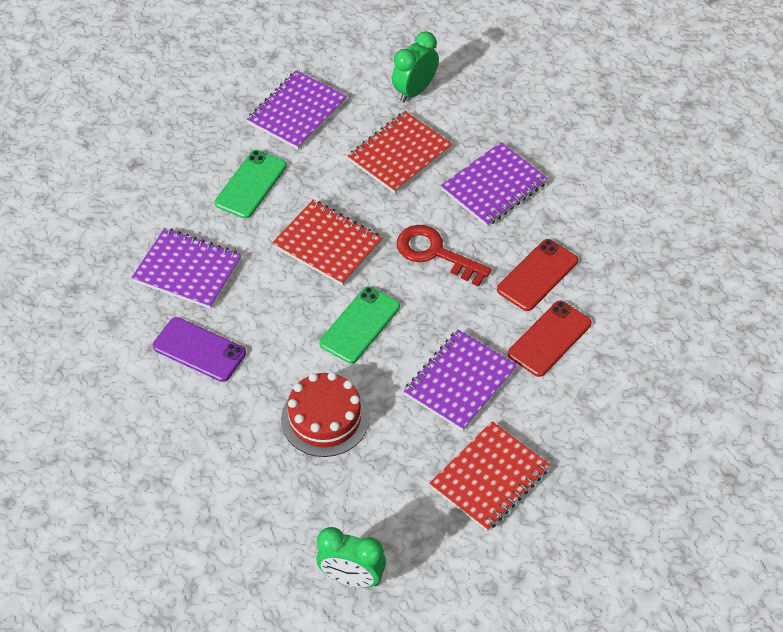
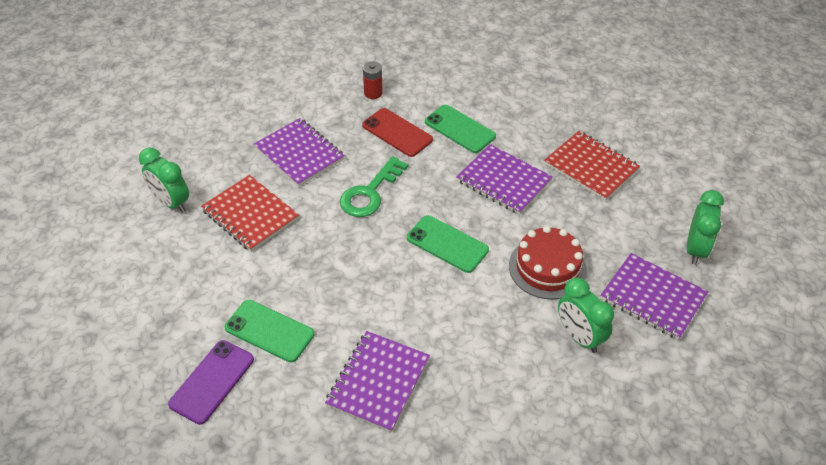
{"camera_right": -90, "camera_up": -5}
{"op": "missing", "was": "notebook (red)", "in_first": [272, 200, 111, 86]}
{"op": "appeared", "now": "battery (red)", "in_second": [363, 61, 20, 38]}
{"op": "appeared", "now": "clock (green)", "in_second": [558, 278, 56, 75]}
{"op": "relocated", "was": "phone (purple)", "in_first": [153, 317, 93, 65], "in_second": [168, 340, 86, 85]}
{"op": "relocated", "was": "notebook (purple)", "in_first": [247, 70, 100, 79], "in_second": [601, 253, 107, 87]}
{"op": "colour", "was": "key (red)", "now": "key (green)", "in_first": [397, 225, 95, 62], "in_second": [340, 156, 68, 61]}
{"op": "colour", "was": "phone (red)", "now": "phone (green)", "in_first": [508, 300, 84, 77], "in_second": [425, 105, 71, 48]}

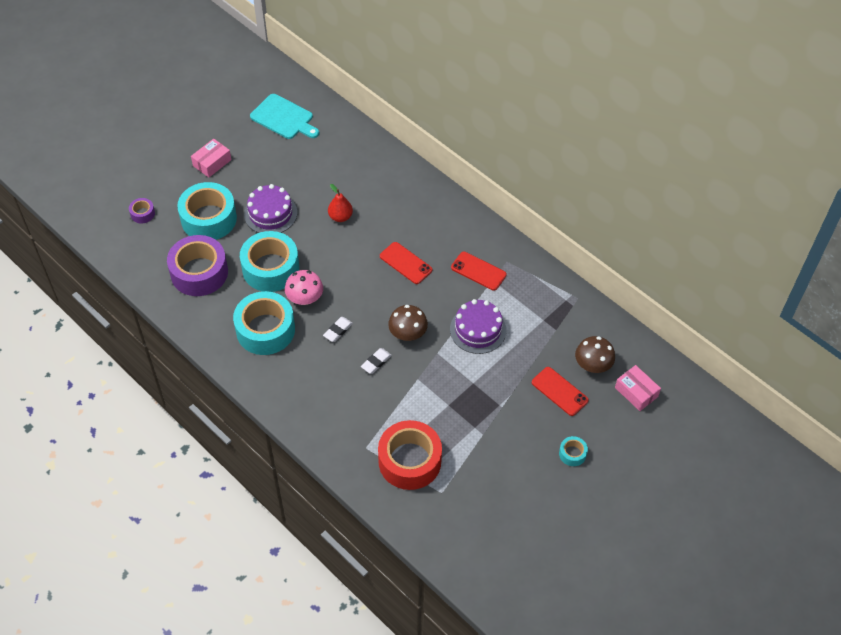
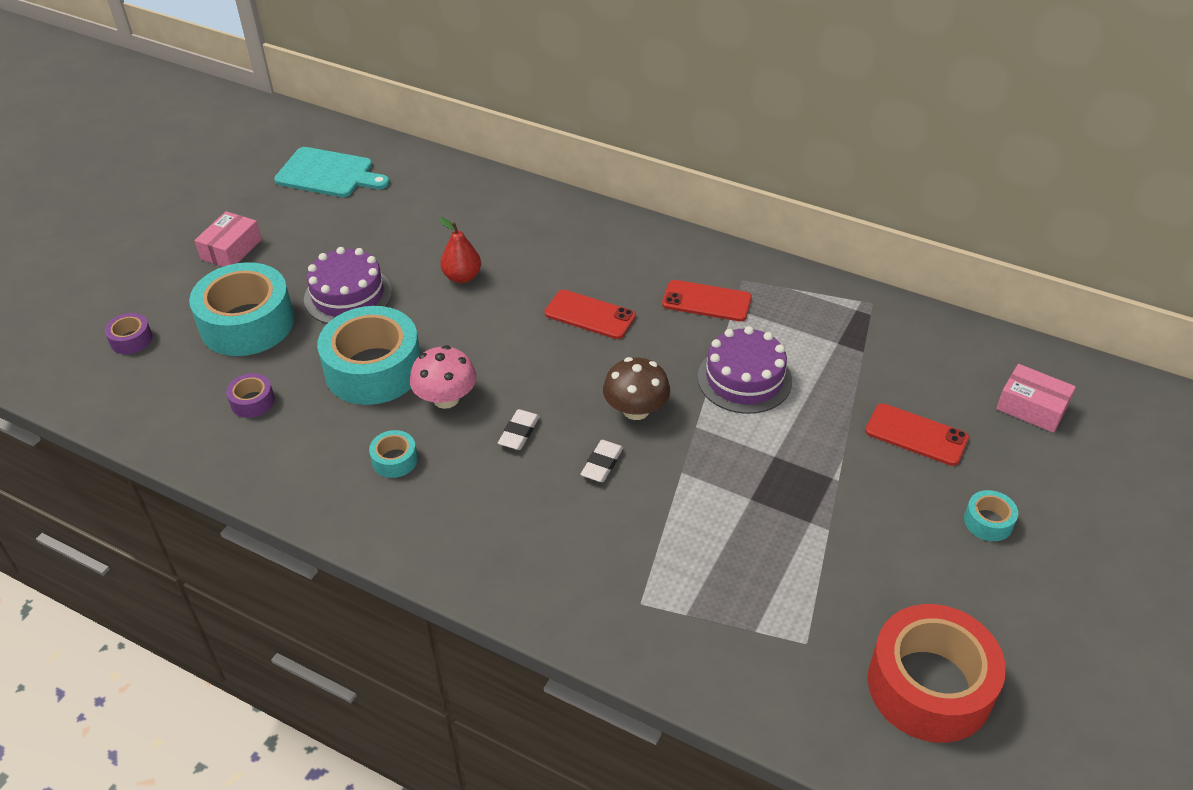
{"camera_right": -15, "camera_up": -10}
{"op": "missing", "was": "mushroom (brown)", "in_first": [575, 336, 40, 37]}
{"op": "relocated", "was": "tape (red)", "in_first": [378, 420, 64, 70], "in_second": [868, 604, 138, 139]}
{"op": "size", "was": "tape (purple)", "in_first": [167, 235, 61, 61], "in_second": [226, 373, 49, 45], "ratio": 0.44}
{"op": "size", "was": "tape (turquoise)", "in_first": [233, 291, 62, 64], "in_second": [369, 430, 49, 48], "ratio": 0.44}

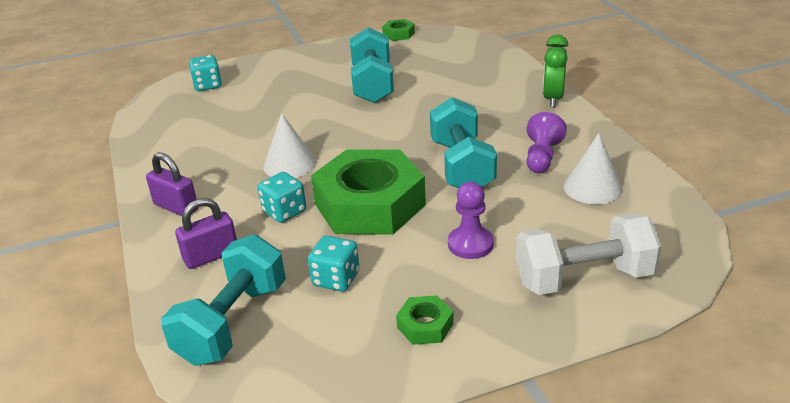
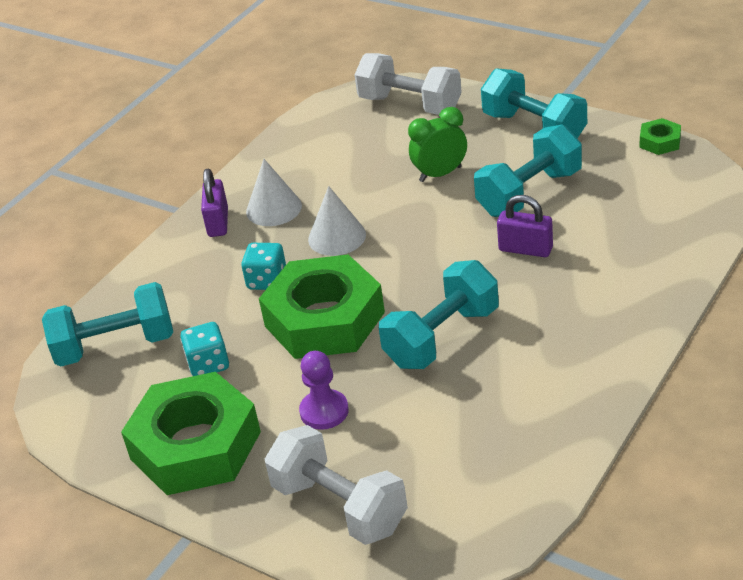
{"camera_right": 55, "camera_up": 5}
{"op": "missing", "was": "pawn (purple)", "in_first": [527, 112, 40, 61]}
{"op": "appeared", "now": "dumbbell (turquoise)", "in_second": [481, 68, 106, 70]}
{"op": "relocated", "was": "padlock (purple)", "in_first": [175, 198, 62, 71], "in_second": [497, 195, 56, 62]}
{"op": "relocated", "was": "clock (green)", "in_first": [543, 34, 25, 73], "in_second": [408, 107, 59, 75]}
{"op": "relocated", "was": "cone (white)", "in_first": [563, 133, 60, 71], "in_second": [246, 159, 56, 67]}
{"op": "exchanged", "was": "dice (turquoise)", "now": "dumbbell (white)", "in_first": [189, 55, 33, 36], "in_second": [354, 53, 108, 62]}
{"op": "size", "was": "nut (green)", "in_first": [396, 295, 58, 50], "in_second": [121, 372, 140, 123], "ratio": 2.42}

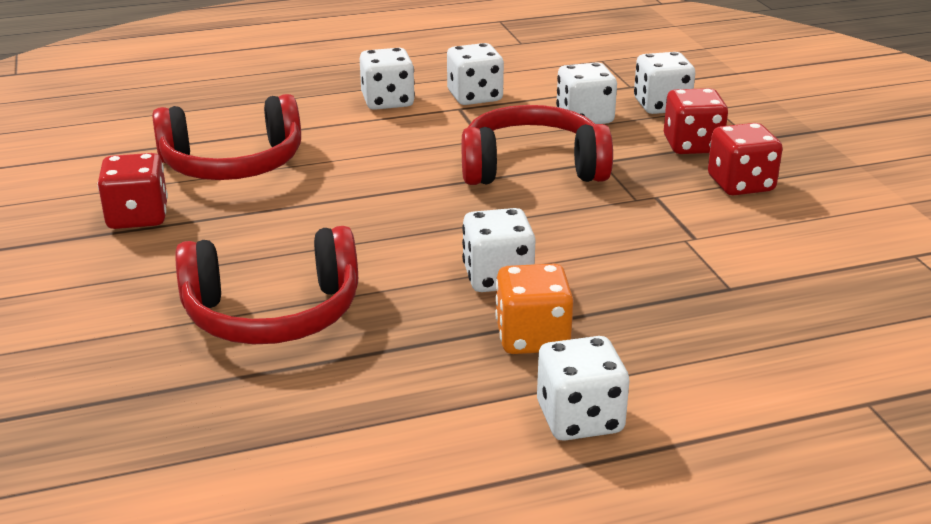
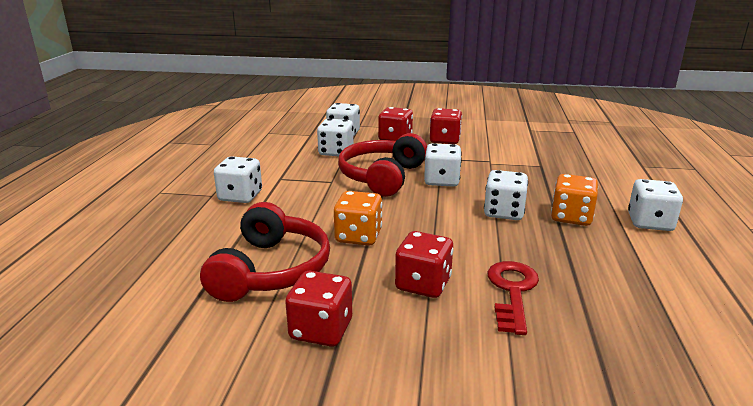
{"camera_right": -65, "camera_up": -5}
{"op": "appeared", "now": "dice (orange)", "in_second": [334, 191, 48, 55]}
{"op": "appeared", "now": "dice (red)", "in_second": [395, 231, 58, 67]}
{"op": "relocated", "was": "dice (white)", "in_first": [447, 43, 57, 62], "in_second": [424, 143, 38, 44]}
{"op": "exchanged", "was": "headphones (red)", "now": "key (red)", "in_first": [175, 226, 183, 118], "in_second": [487, 261, 52, 74]}

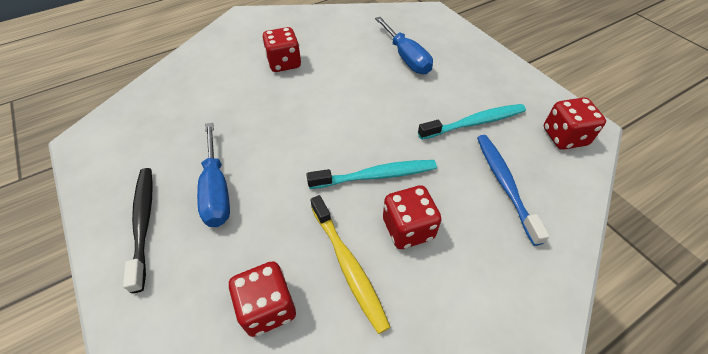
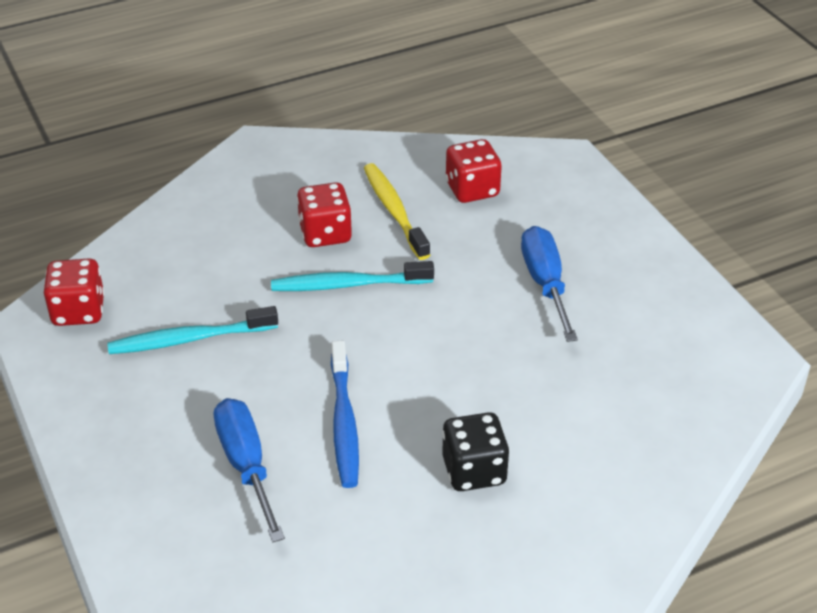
{"camera_right": -175, "camera_up": -10}
{"op": "missing", "was": "toothbrush (black)", "in_first": [123, 168, 30, 125]}
{"op": "relocated", "was": "toothbrush (blue)", "in_first": [477, 135, 73, 111], "in_second": [331, 341, 28, 147]}
{"op": "colour", "was": "dice (red)", "now": "dice (black)", "in_first": [262, 27, 39, 45], "in_second": [442, 412, 68, 79]}

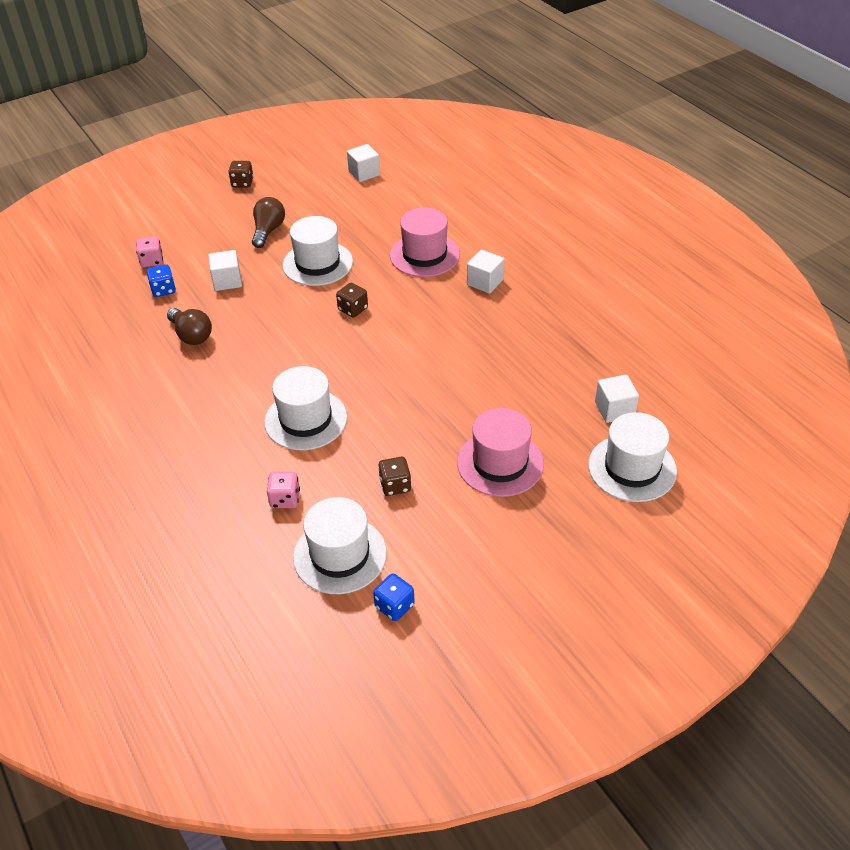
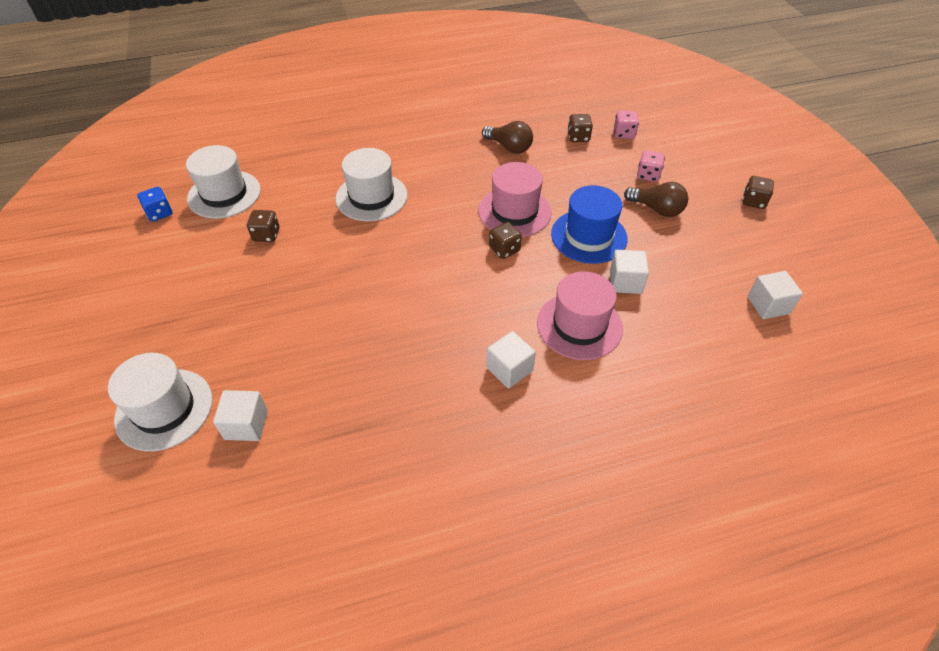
{"camera_right": 105, "camera_up": 5}
{"op": "relocated", "was": "cube (white)", "in_first": [208, 250, 34, 41], "in_second": [610, 250, 39, 44]}
{"op": "relocated", "was": "dice (pink)", "in_first": [267, 472, 33, 36], "in_second": [637, 150, 28, 32]}
{"op": "relocated", "was": "hat (pink)", "in_first": [457, 408, 87, 89], "in_second": [478, 162, 74, 75]}
{"op": "colour", "was": "dice (blue)", "now": "dice (brown)", "in_first": [147, 265, 29, 32], "in_second": [567, 114, 26, 28]}
{"op": "colour", "was": "hat (white)", "now": "hat (blue)", "in_first": [282, 216, 71, 70], "in_second": [551, 185, 77, 79]}
{"op": "spun", "was": "light bulb (brown)", "in_first": [167, 308, 45, 37], "in_second": [482, 121, 51, 33], "clockwise": -120}

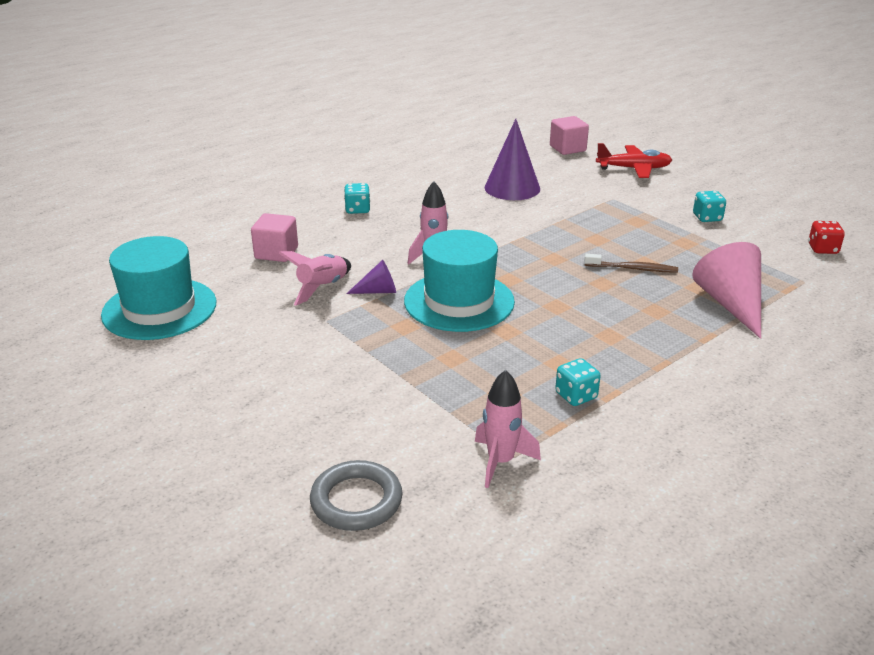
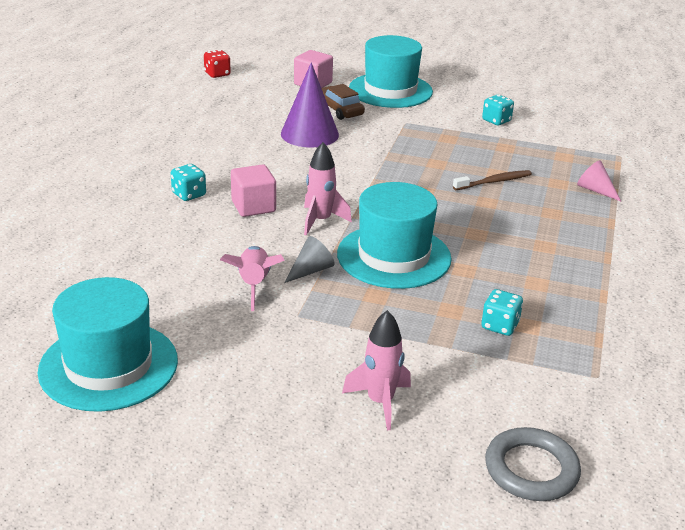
{"camera_right": -35, "camera_up": 0}
{"op": "appeared", "now": "car (brown)", "in_second": [322, 84, 43, 36]}
{"op": "relocated", "was": "cube (pink)", "in_first": [251, 213, 47, 49], "in_second": [231, 164, 45, 53]}
{"op": "relocated", "was": "rocket (pink)", "in_first": [475, 370, 66, 118], "in_second": [342, 310, 69, 120]}
{"op": "relocated", "was": "dice (turquoise)", "in_first": [555, 358, 46, 48], "in_second": [481, 289, 42, 47]}
{"op": "relocated", "was": "dice (red)", "in_first": [808, 221, 37, 33], "in_second": [204, 50, 27, 28]}
{"op": "exchanged", "was": "plane (red)", "now": "hat (turquoise)", "in_first": [596, 143, 76, 35], "in_second": [349, 35, 84, 73]}
{"op": "colour", "was": "cone (purple)", "now": "cone (grey)", "in_first": [346, 260, 50, 34], "in_second": [284, 236, 51, 47]}
{"op": "size", "was": "cone (pink)", "in_first": [692, 242, 69, 97], "in_second": [577, 160, 44, 41], "ratio": 0.52}

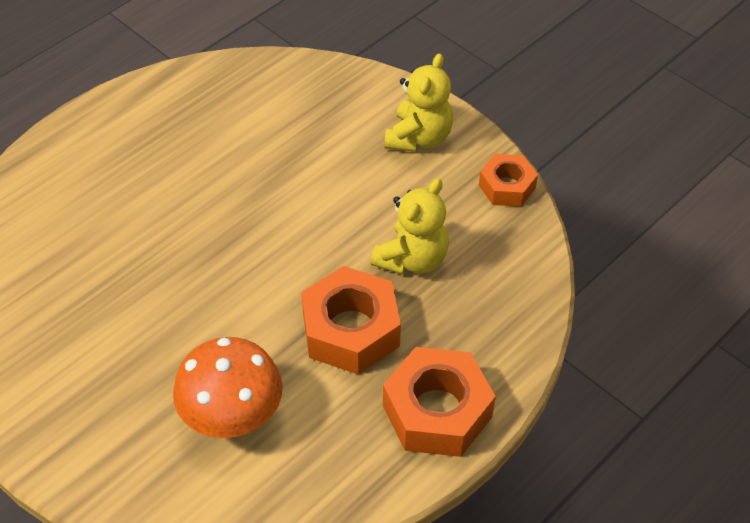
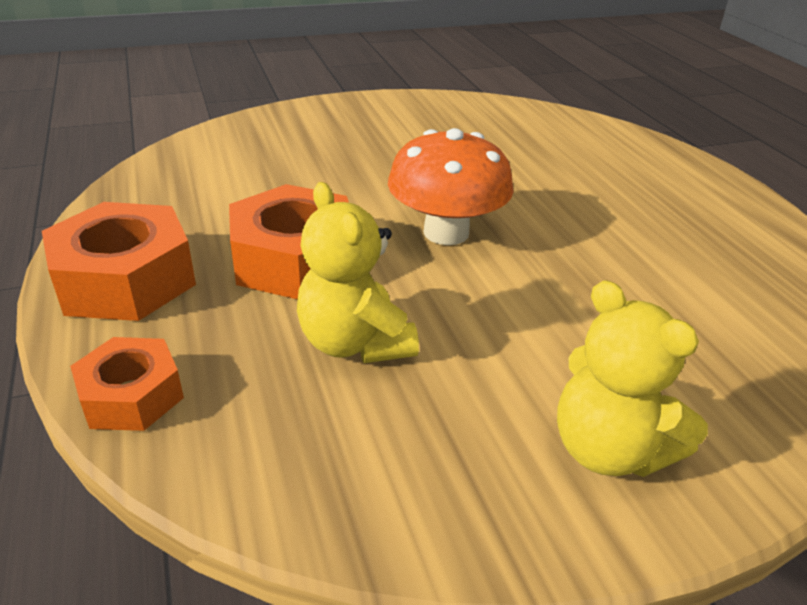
{"camera_right": 115, "camera_up": -15}
{"op": "relocated", "was": "mushroom (orange)", "in_first": [173, 337, 110, 101], "in_second": [388, 128, 126, 117]}
{"op": "relocated", "was": "nut (orange)", "in_first": [479, 154, 59, 53], "in_second": [70, 337, 114, 94]}

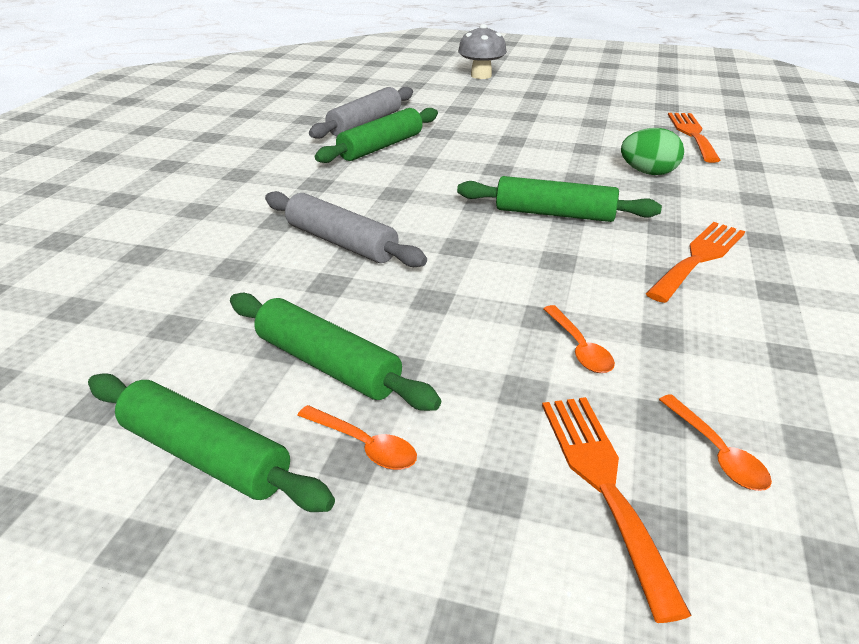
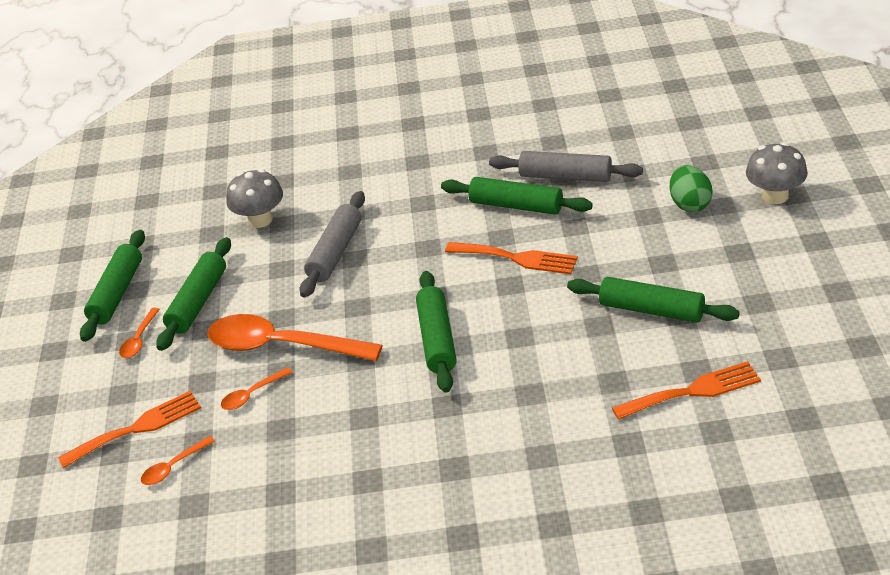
{"camera_right": 75, "camera_up": 5}
{"op": "appeared", "now": "spoon (orange)", "in_second": [207, 314, 175, 47]}
{"op": "appeared", "now": "mushroom (grey)", "in_second": [226, 169, 57, 59]}
{"op": "appeared", "now": "rolling pin (green)", "in_second": [567, 277, 173, 46]}
{"op": "relocated", "was": "egg (green)", "in_first": [621, 128, 63, 47], "in_second": [670, 165, 43, 47]}
{"op": "relocated", "was": "fork (orange)", "in_first": [645, 222, 100, 81], "in_second": [445, 242, 133, 32]}

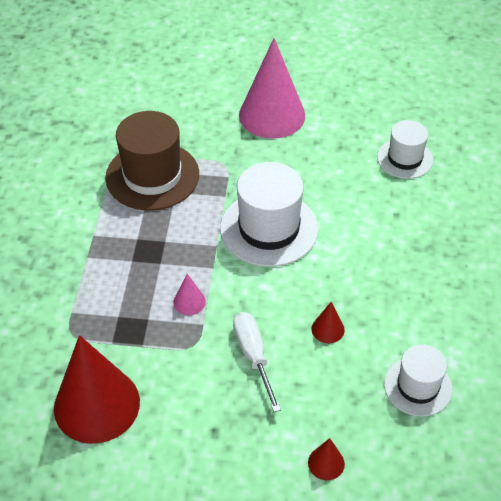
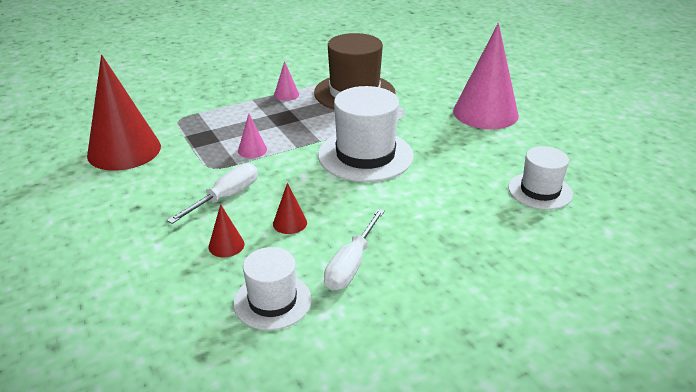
{"camera_right": 55, "camera_up": -15}
{"op": "appeared", "now": "cone (pink)", "in_second": [274, 61, 25, 40]}
{"op": "appeared", "now": "screwdriver (white)", "in_second": [324, 209, 61, 81]}
{"op": "relocated", "was": "cone (red)", "in_first": [308, 438, 37, 42], "in_second": [208, 204, 37, 53]}

